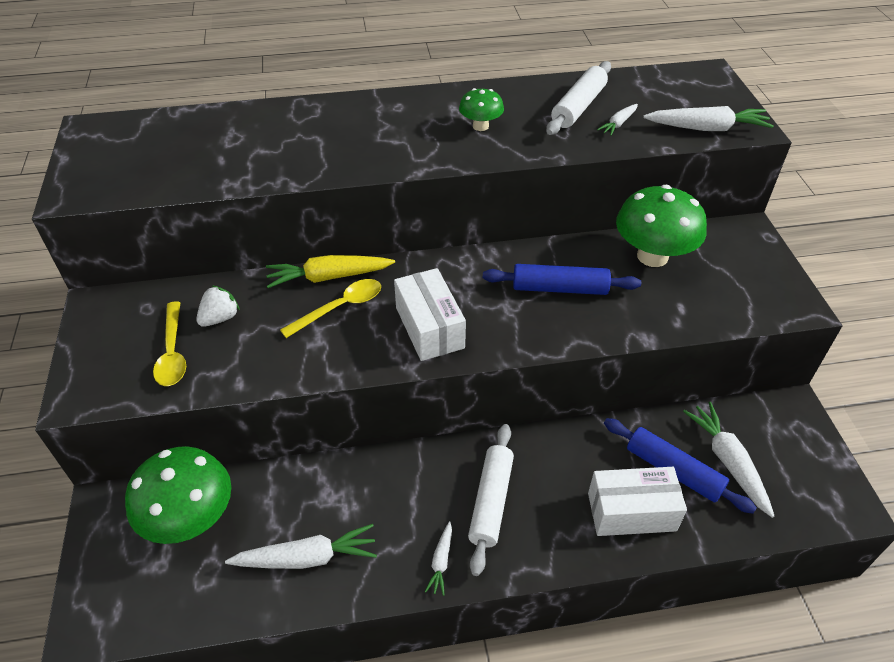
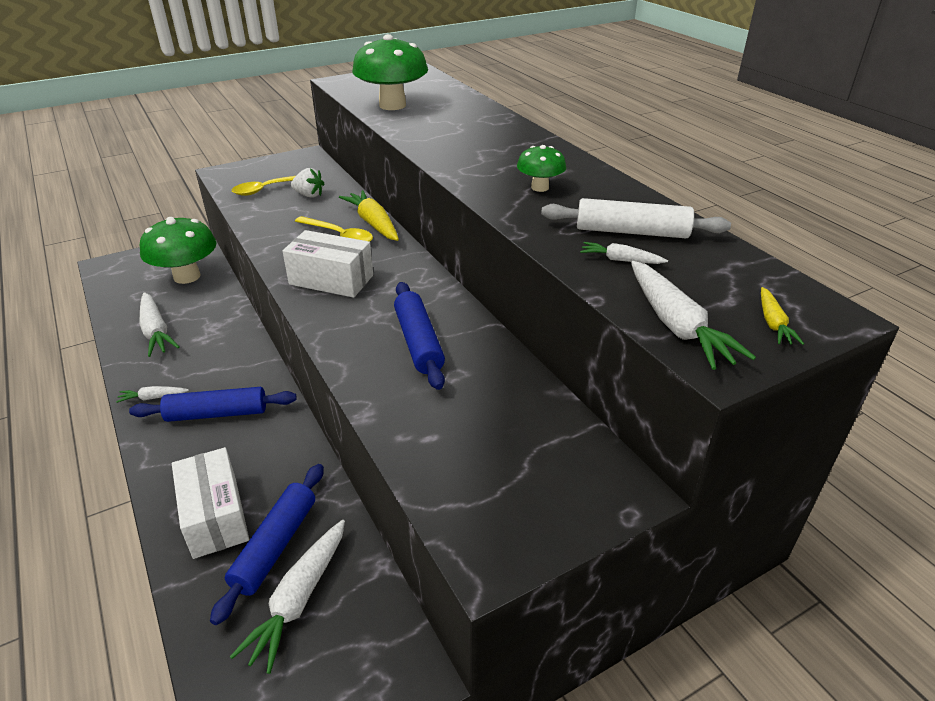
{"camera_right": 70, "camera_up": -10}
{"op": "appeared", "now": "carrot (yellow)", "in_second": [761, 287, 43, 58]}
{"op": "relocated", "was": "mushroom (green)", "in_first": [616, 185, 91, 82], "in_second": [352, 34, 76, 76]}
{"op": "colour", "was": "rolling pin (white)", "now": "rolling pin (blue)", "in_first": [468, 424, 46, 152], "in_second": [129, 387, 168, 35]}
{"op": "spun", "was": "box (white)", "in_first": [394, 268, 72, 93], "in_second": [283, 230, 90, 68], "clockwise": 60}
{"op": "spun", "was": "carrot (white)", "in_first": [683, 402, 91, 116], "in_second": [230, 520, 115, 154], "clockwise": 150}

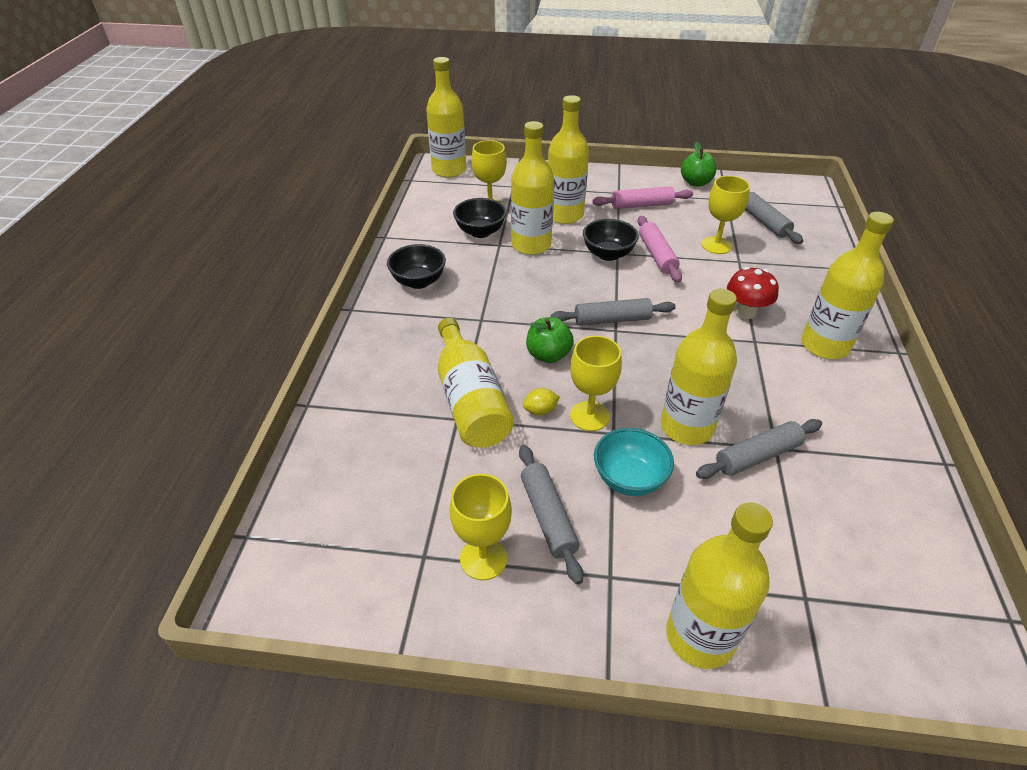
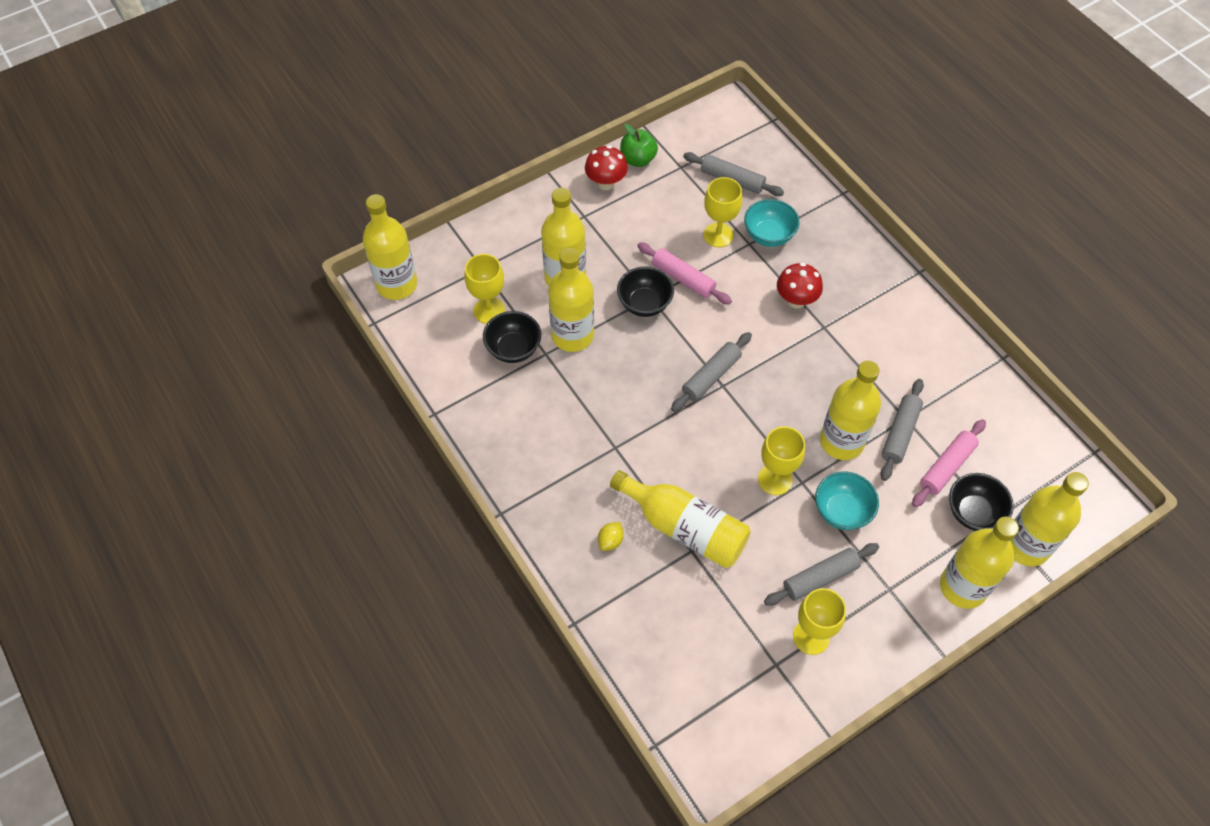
{"camera_right": -40, "camera_up": 15}
{"op": "missing", "was": "apple (green)", "in_first": [526, 317, 48, 46]}
{"op": "appeared", "now": "mushroom (red)", "in_second": [585, 145, 43, 45]}
{"op": "appeared", "now": "bowl (turquoise)", "in_second": [744, 199, 56, 48]}
{"op": "relocated", "was": "bowl (black)", "in_first": [387, 244, 59, 45], "in_second": [949, 473, 65, 58]}
{"op": "relocated", "was": "lemon (yellow)", "in_first": [523, 388, 37, 28], "in_second": [598, 522, 26, 29]}
{"op": "relocated", "was": "rolling pin (pink)", "in_first": [592, 186, 101, 23], "in_second": [912, 419, 74, 88]}
{"op": "relocated", "was": "bottle (yellow)", "in_first": [801, 212, 93, 147], "in_second": [1010, 472, 79, 94]}
{"op": "spun", "was": "rolling pin (grey)", "in_first": [519, 445, 65, 139], "in_second": [764, 543, 115, 63], "clockwise": -60}

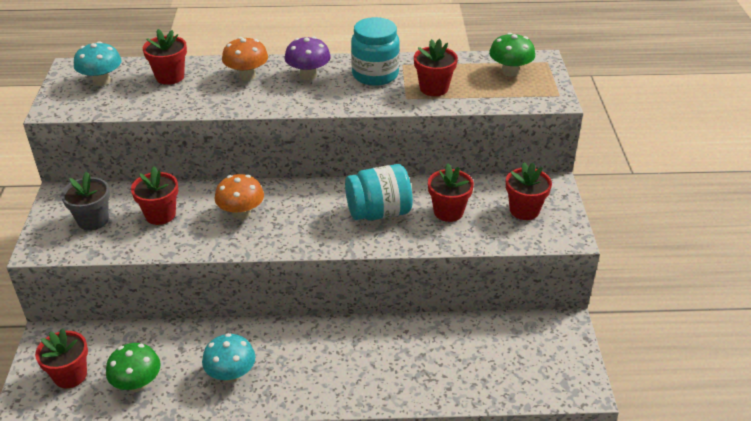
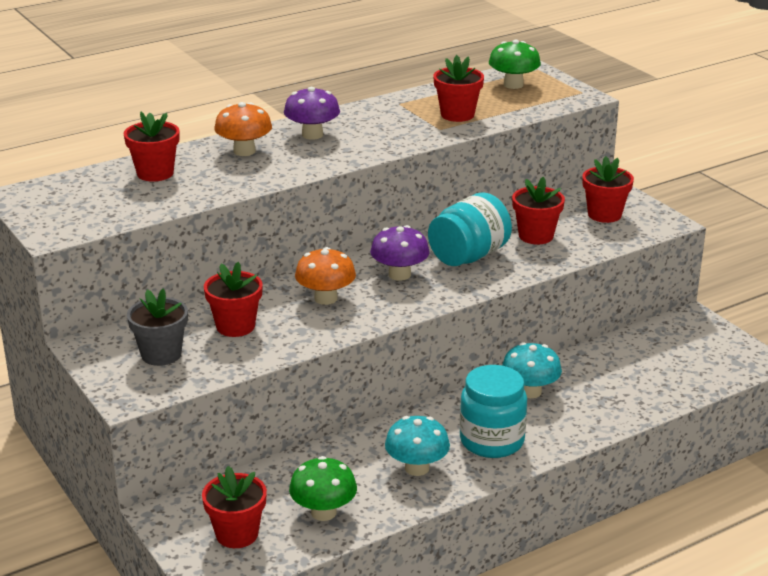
{"camera_right": -30, "camera_up": -10}
{"op": "appeared", "now": "mushroom (purple)", "in_second": [370, 225, 60, 56]}
{"op": "relocated", "was": "mushroom (turquoise)", "in_first": [74, 41, 48, 45], "in_second": [502, 342, 60, 56]}
{"op": "relocated", "was": "jar (turquoise)", "in_first": [351, 17, 49, 69], "in_second": [460, 365, 67, 93]}

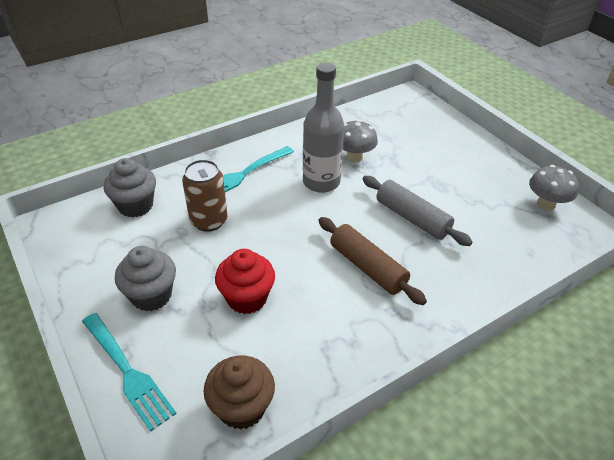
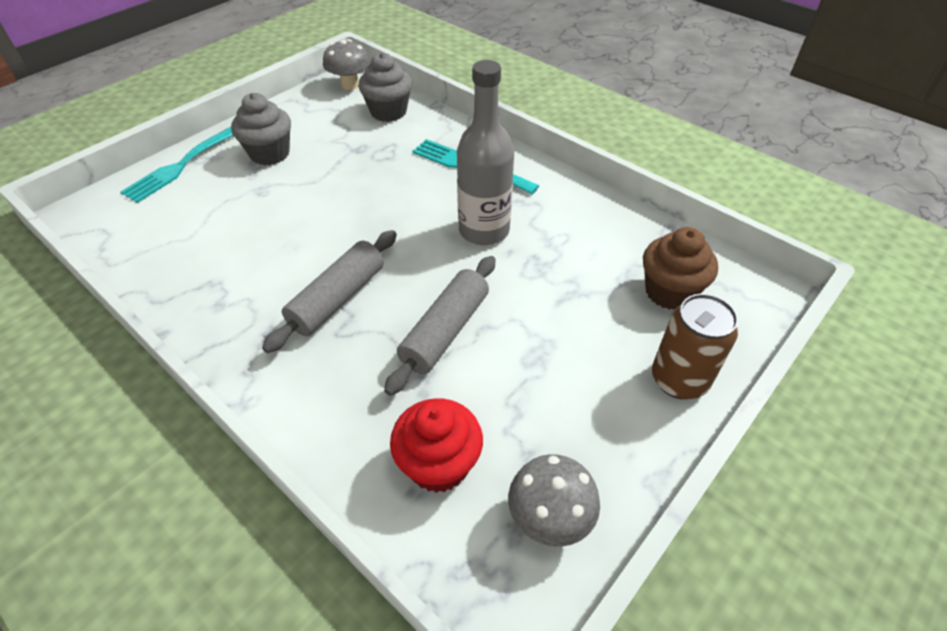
{"camera_right": 75, "camera_up": 5}
{"op": "relocated", "was": "can (brown)", "in_first": [182, 159, 45, 73], "in_second": [652, 294, 86, 105]}
{"op": "relocated", "was": "cupcake (brown)", "in_first": [203, 356, 72, 74], "in_second": [643, 227, 75, 83]}
{"op": "relocated", "was": "cupcake (red)", "in_first": [215, 249, 60, 65], "in_second": [390, 398, 93, 95]}
{"op": "relocated", "was": "mushroom (grey)", "in_first": [343, 120, 35, 43], "in_second": [323, 39, 47, 51]}
{"op": "colour", "was": "rolling pin (brown)", "now": "rolling pin (grey)", "in_first": [318, 217, 109, 88], "in_second": [262, 230, 135, 123]}

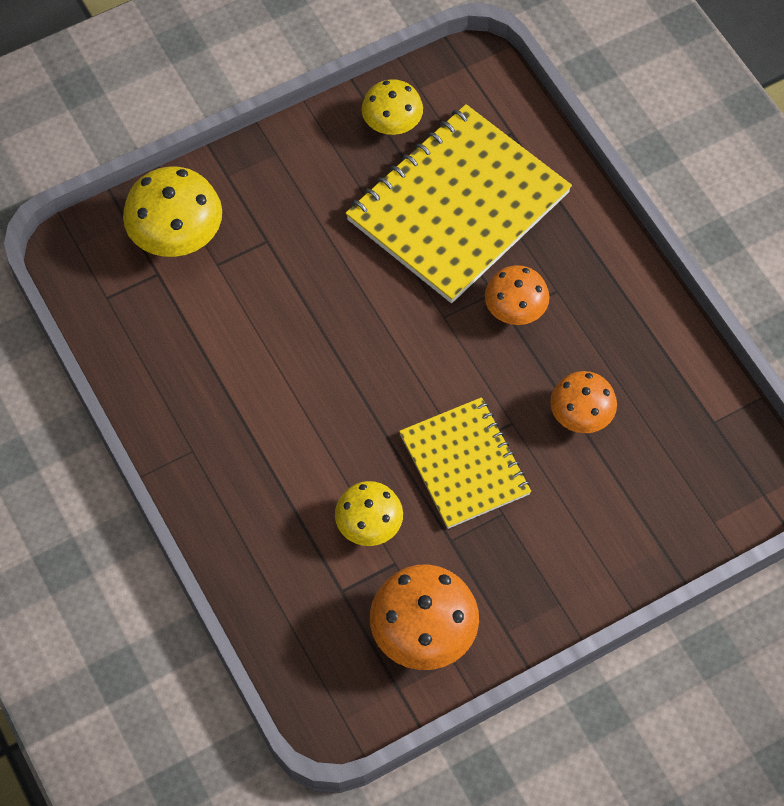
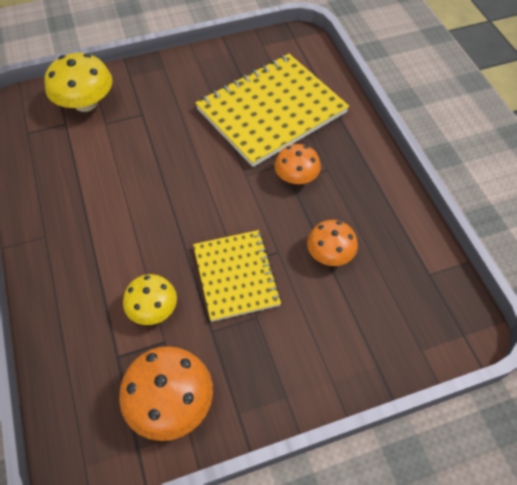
{"camera_right": 10, "camera_up": -5}
{"op": "missing", "was": "mushroom (yellow)", "in_first": [362, 79, 61, 56]}

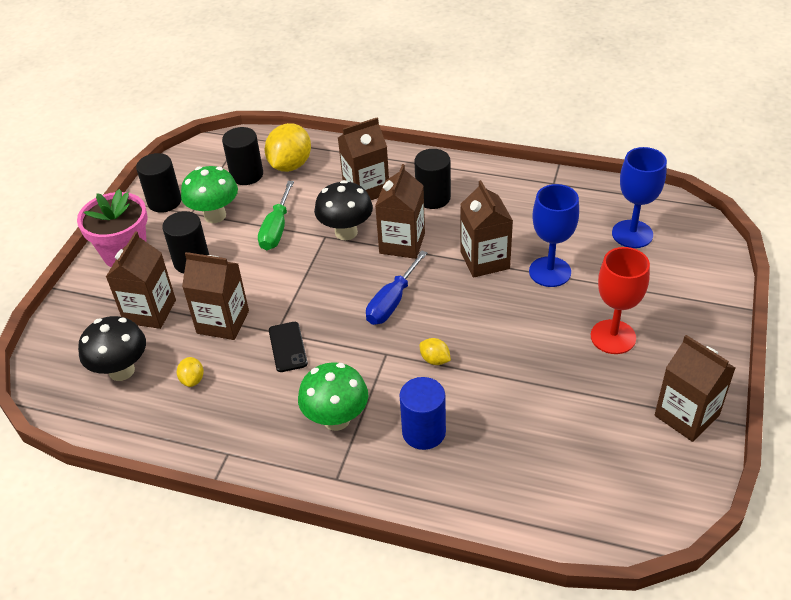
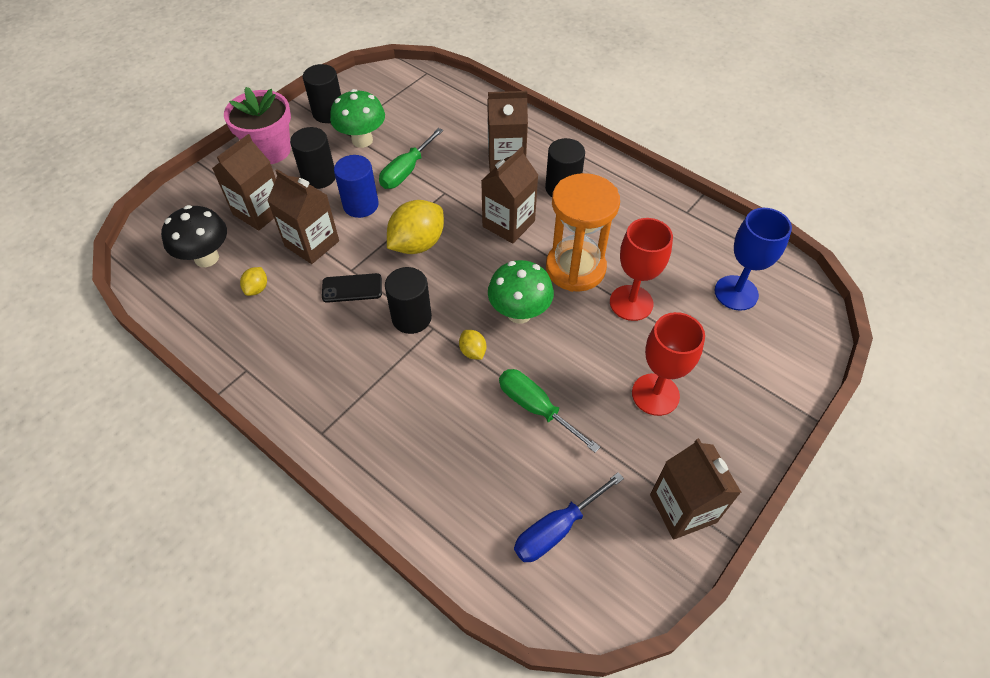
{"camera_right": 20, "camera_up": 10}
{"op": "missing", "was": "mushroom (black)", "in_first": [314, 180, 59, 60]}
{"op": "appeared", "now": "screwdriver (green)", "in_second": [499, 369, 101, 84]}
{"op": "relocated", "was": "cylinder (black)", "in_first": [222, 127, 41, 58], "in_second": [385, 267, 47, 67]}
{"op": "relocated", "was": "lemon (yellow)", "in_first": [265, 123, 46, 49], "in_second": [387, 200, 57, 54]}
{"op": "relocated", "was": "mushroom (green)", "in_first": [298, 362, 71, 69], "in_second": [488, 260, 66, 64]}
{"op": "relocated", "was": "screwdriver (blue)", "in_first": [366, 250, 61, 75], "in_second": [514, 472, 110, 90]}
{"op": "relocated", "was": "cylinder (blue)", "in_first": [399, 377, 47, 73], "in_second": [334, 155, 45, 63]}
{"op": "exchanged", "was": "carton (brown)", "now": "hourglass (orange)", "in_first": [460, 180, 53, 98], "in_second": [546, 173, 74, 119]}
{"op": "colour", "was": "goblet (blue)", "now": "goblet (red)", "in_first": [529, 184, 50, 103], "in_second": [610, 218, 63, 103]}
{"op": "spun", "was": "phone (black)", "in_first": [269, 322, 39, 50], "in_second": [322, 273, 60, 30], "clockwise": 75}

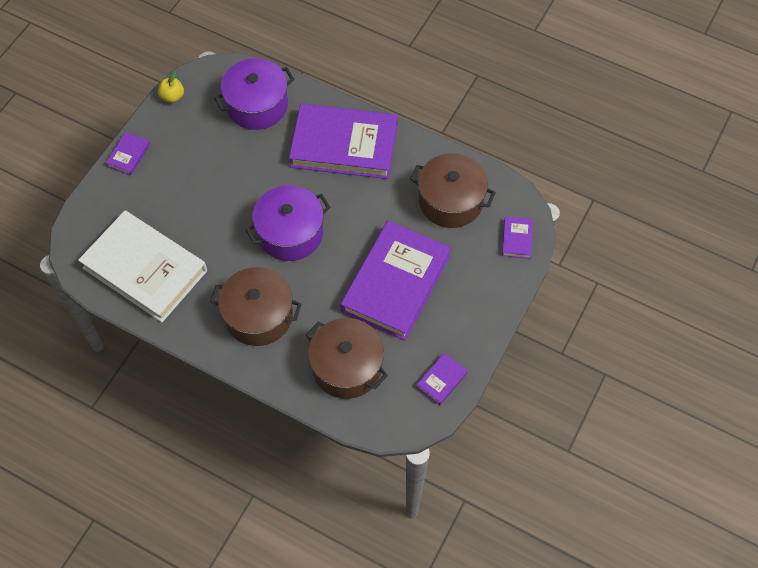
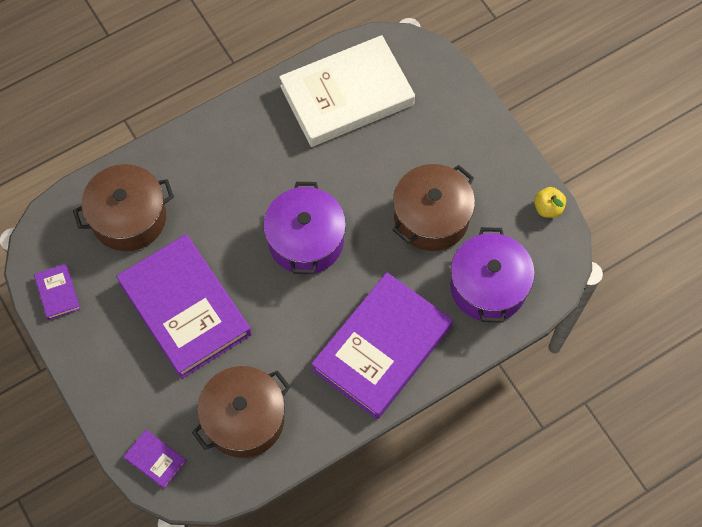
{"camera_right": 120, "camera_up": 5}
{"op": "missing", "was": "book (purple)", "in_first": [106, 132, 44, 43]}
{"op": "relocated", "was": "pot (brown)", "in_first": [210, 267, 92, 79], "in_second": [393, 164, 82, 87]}

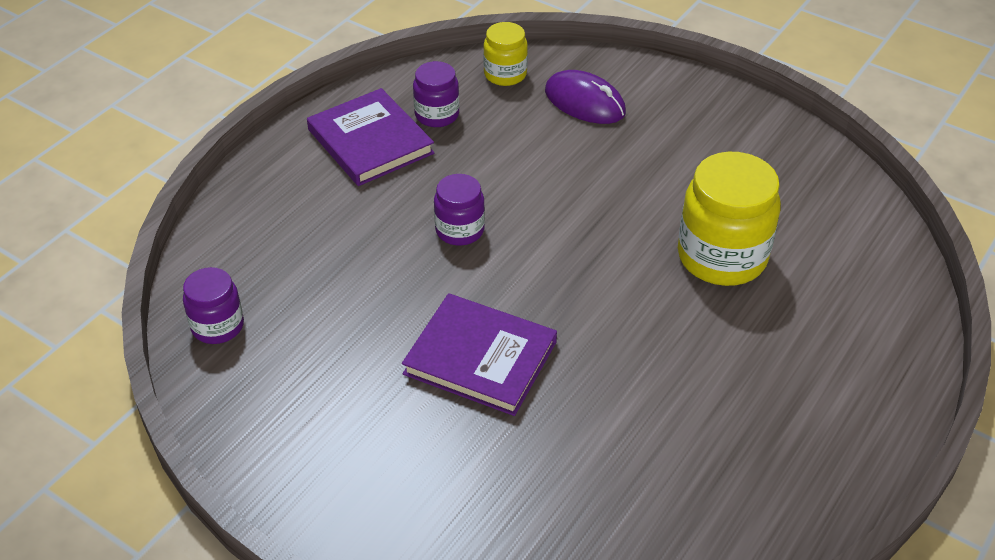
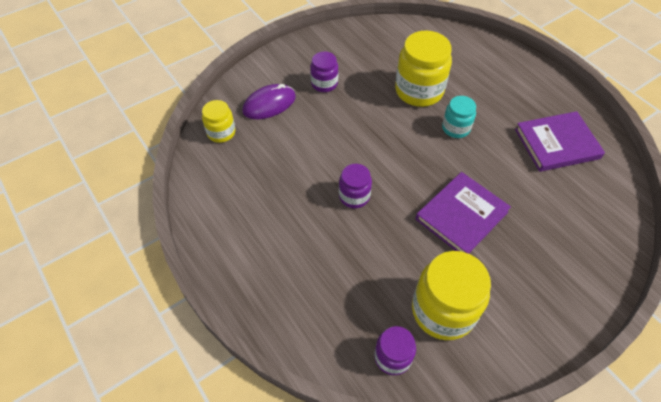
{"camera_right": -70, "camera_up": 10}
{"op": "appeared", "now": "jar (yellow)", "in_second": [412, 251, 79, 89]}
{"op": "appeared", "now": "jar (turquoise)", "in_second": [442, 96, 34, 42]}
{"op": "relocated", "was": "book (purple)", "in_first": [307, 88, 128, 98], "in_second": [515, 111, 90, 61]}
{"op": "relocated", "was": "jar (purple)", "in_first": [413, 61, 46, 66], "in_second": [310, 52, 28, 40]}

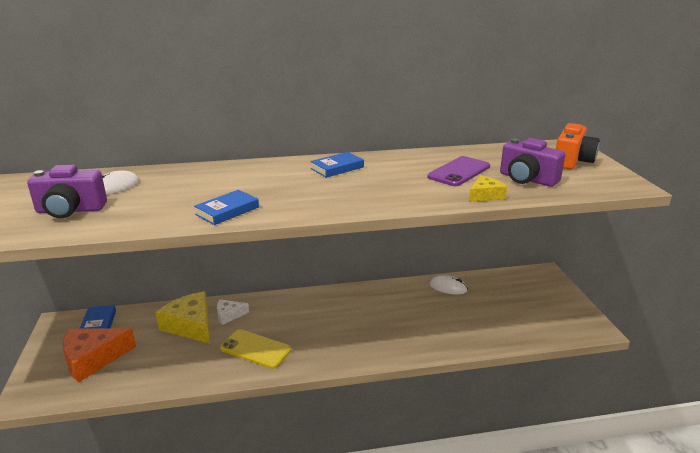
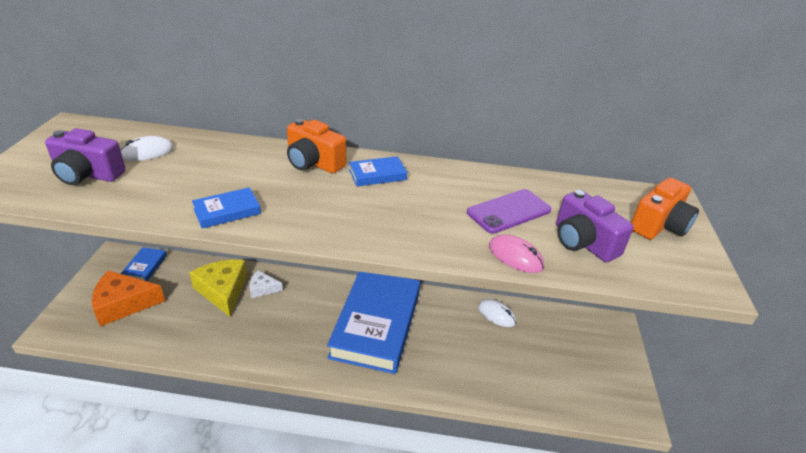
{"camera_right": 15, "camera_up": 10}
{"op": "missing", "was": "phone (yellow)", "in_first": [220, 329, 71, 40]}
{"op": "appeared", "now": "camera (orange)", "in_second": [287, 119, 59, 55]}
{"op": "appeared", "now": "book (blue)", "in_second": [327, 272, 93, 102]}
{"op": "exchanged", "was": "cheese (yellow)", "now": "mouse (pink)", "in_first": [469, 175, 38, 27], "in_second": [489, 235, 55, 38]}

